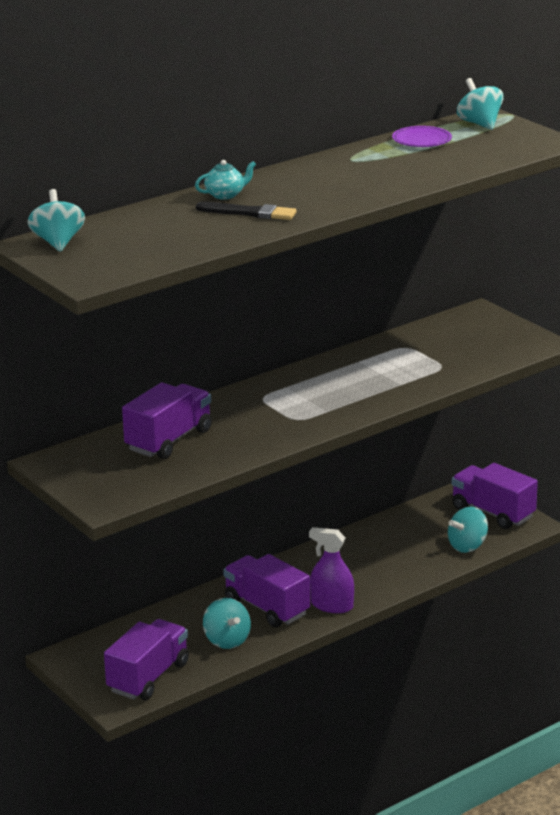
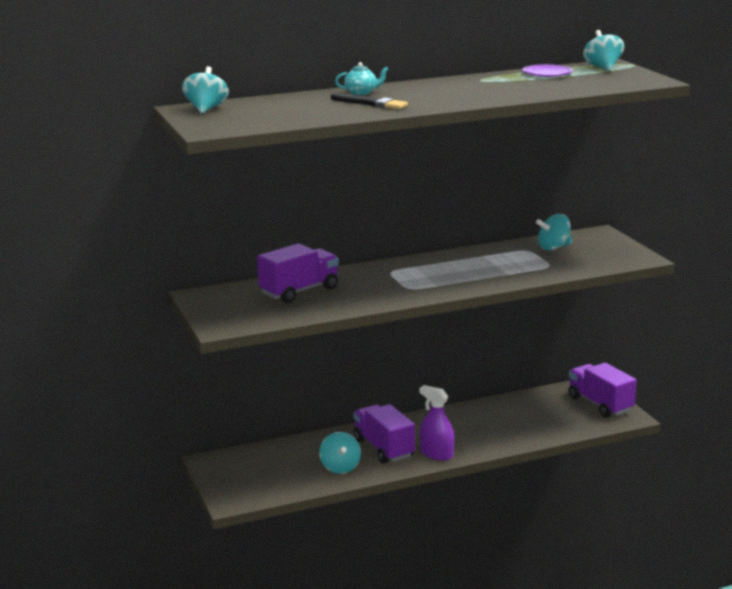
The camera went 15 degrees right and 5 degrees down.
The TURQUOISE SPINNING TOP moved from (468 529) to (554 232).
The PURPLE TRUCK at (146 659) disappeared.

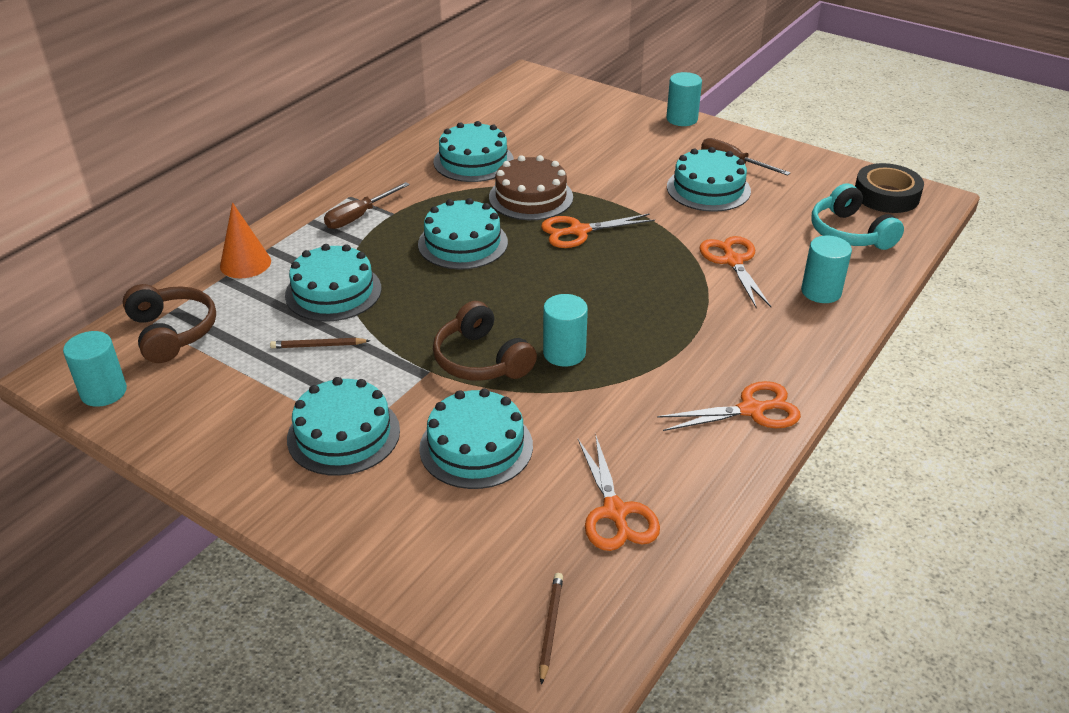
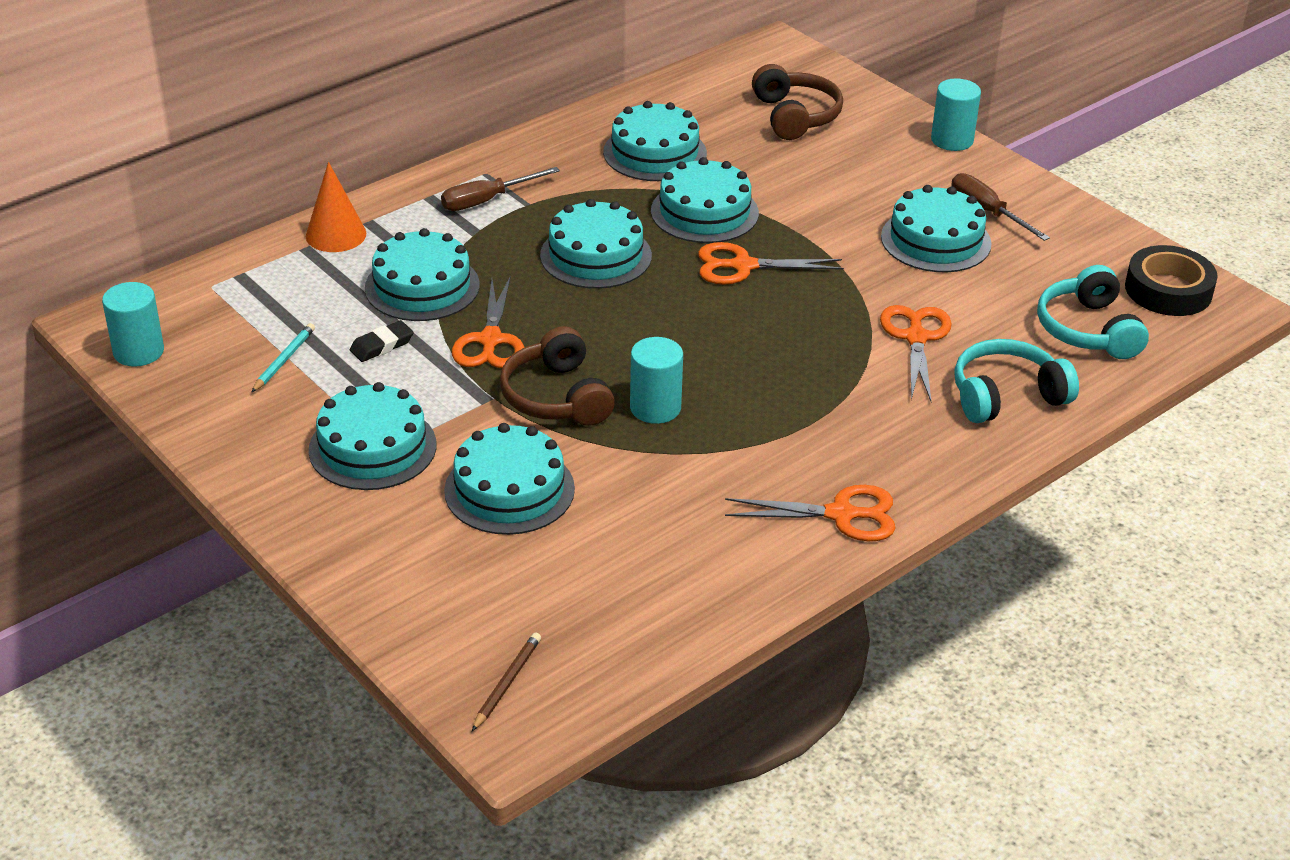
The camera went 15 degrees right and 0 degrees up.
The BROWN CAKE at (531 187) became the TURQUOISE CAKE at (705 200).
The TURQUOISE CYLINDER at (826 269) was replaced by the TURQUOISE HEADPHONES at (1016 381).
The BROWN HEADPHONES moved from (169 323) to (797 102).
The BROWN PENCIL at (320 343) was replaced by the BLACK ERASER at (382 341).
The ORANGE SCISSORS moved from (619 492) to (488 322).
The TURQUOISE PENCIL at (283 358) appeared.

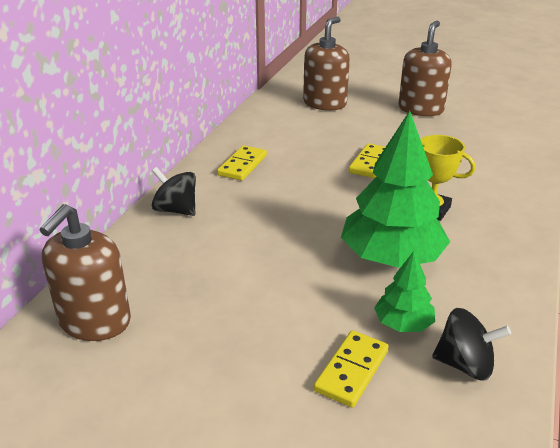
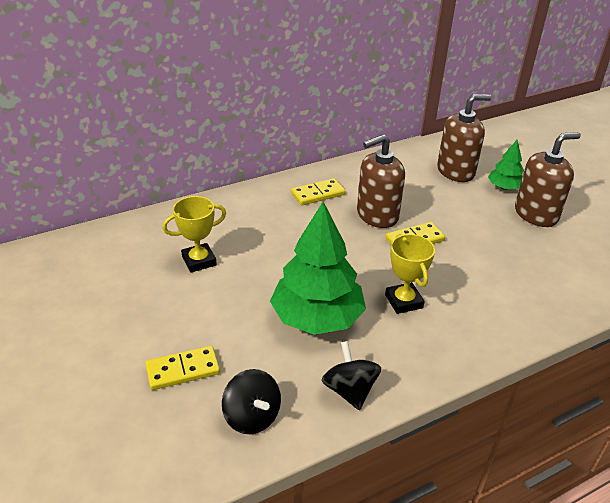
The camera went 40 degrees right and 5 degrees up.
The BLACK SPINNING TOP moved from (174 191) to (351 375).
The BROWN SOAP DISPENSER moved from (85 272) to (381 181).
The GREEN TREE moved from (404 291) to (506 165).
The YELLOW TROPHY at (194 234) appeared.

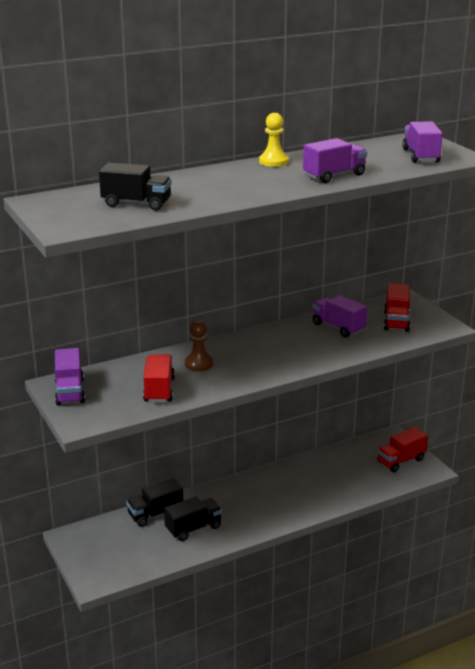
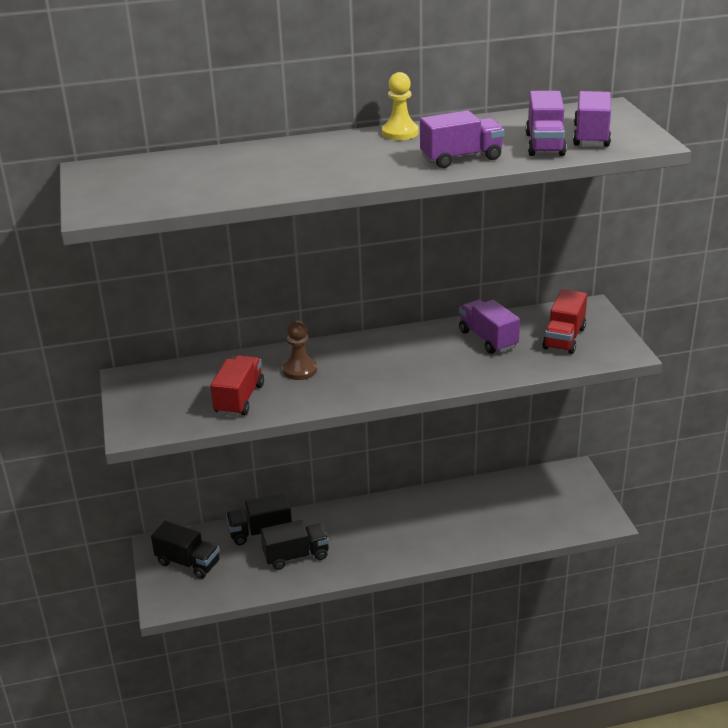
The camera went 15 degrees right and 5 degrees up.
The BLACK TRUCK moved from (135 187) to (185 550).
The PURPLE TRUCK moved from (70 376) to (546 123).
The RED TRUCK at (402 449) disappeared.

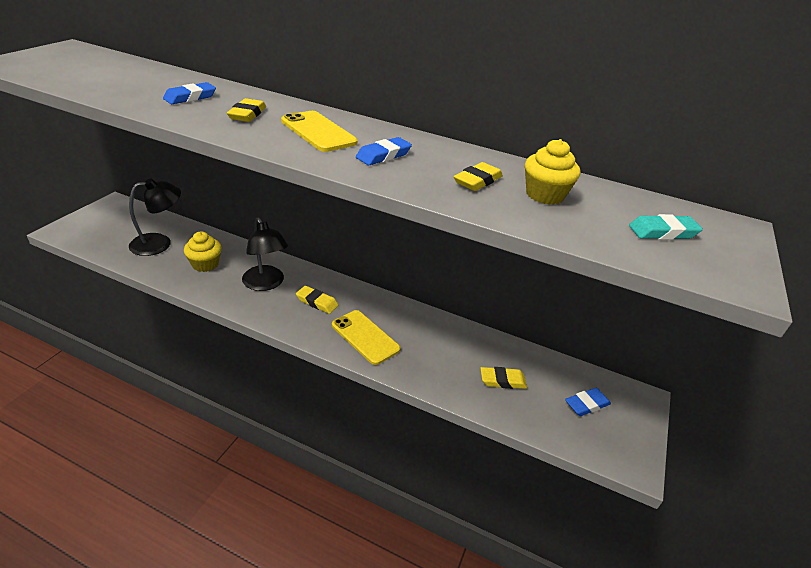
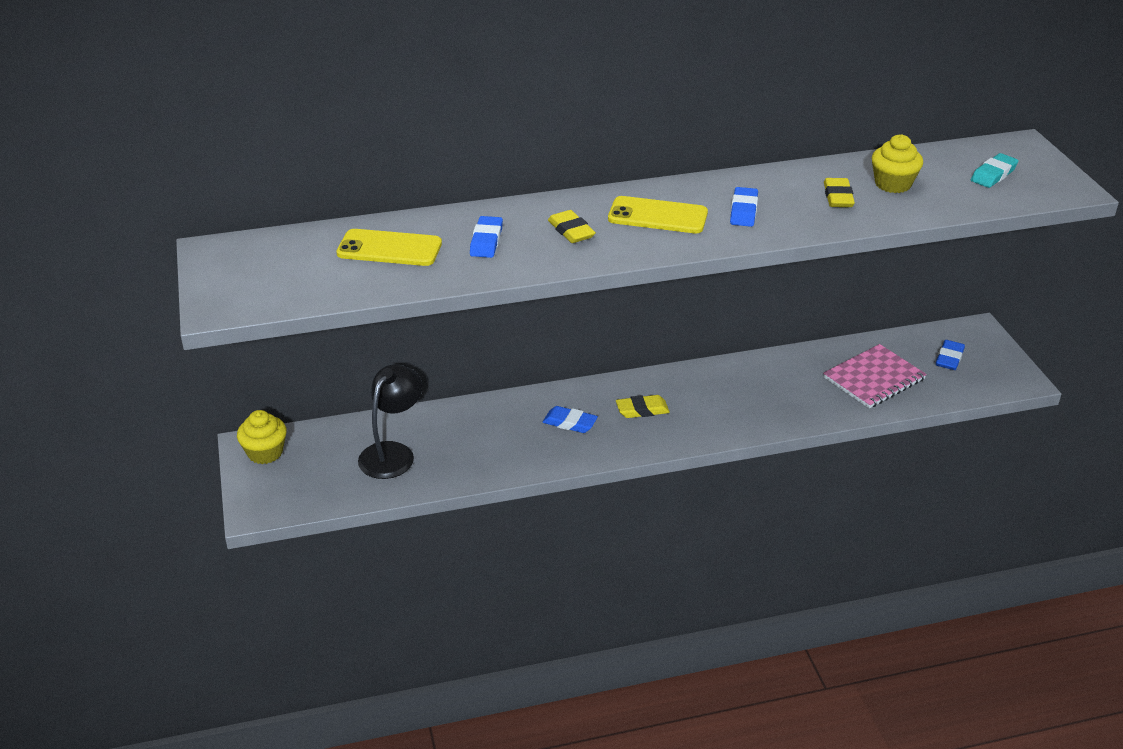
The camera went 35 degrees left and 0 degrees up.
The BLACK LAMP at (265 254) was replaced by the BLUE ERASER at (570 419).
The YELLOW CUPCAKE moved from (203 251) to (262 437).
The YELLOW PHONE moved from (366 337) to (389 247).
The YELLOW ERASER at (503 378) was replaced by the PINK NOTEBOOK at (875 376).

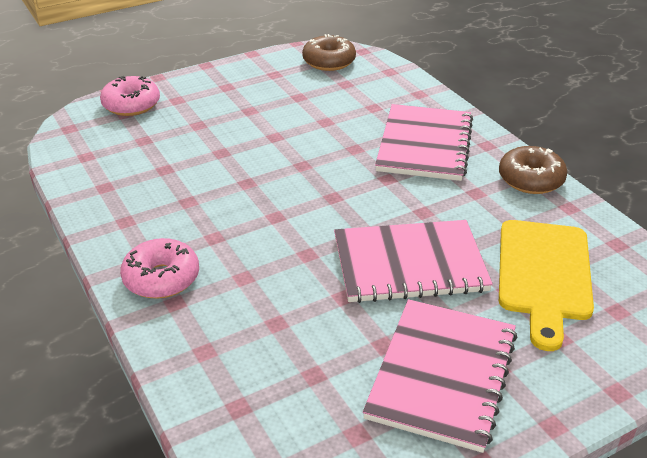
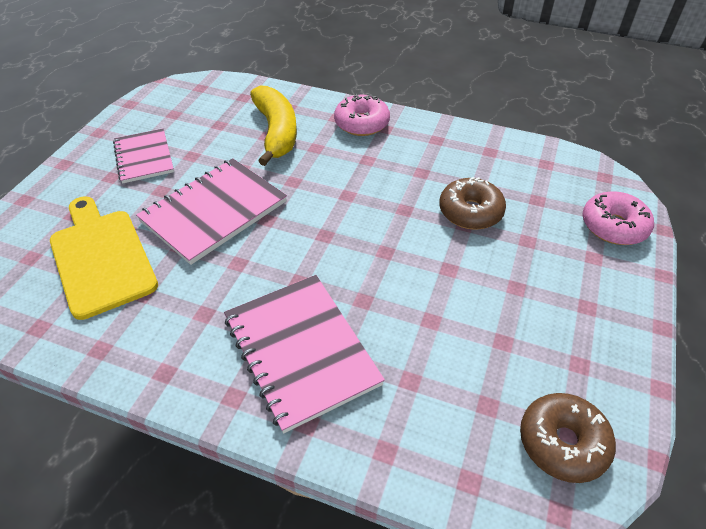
The camera went 140 degrees right and 10 degrees up.
The BROWN DONUT moved from (533 170) to (472 203).
The PINK NOTEBOOK at (440 376) changed to 0.64 times the size.
The YELLOW BANANA at (273 125) appeared.

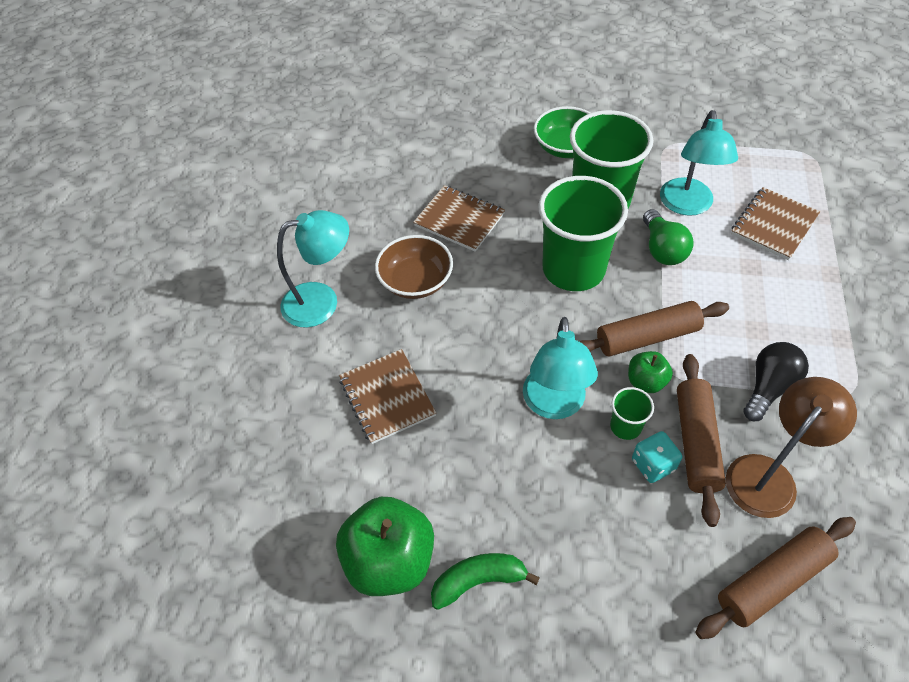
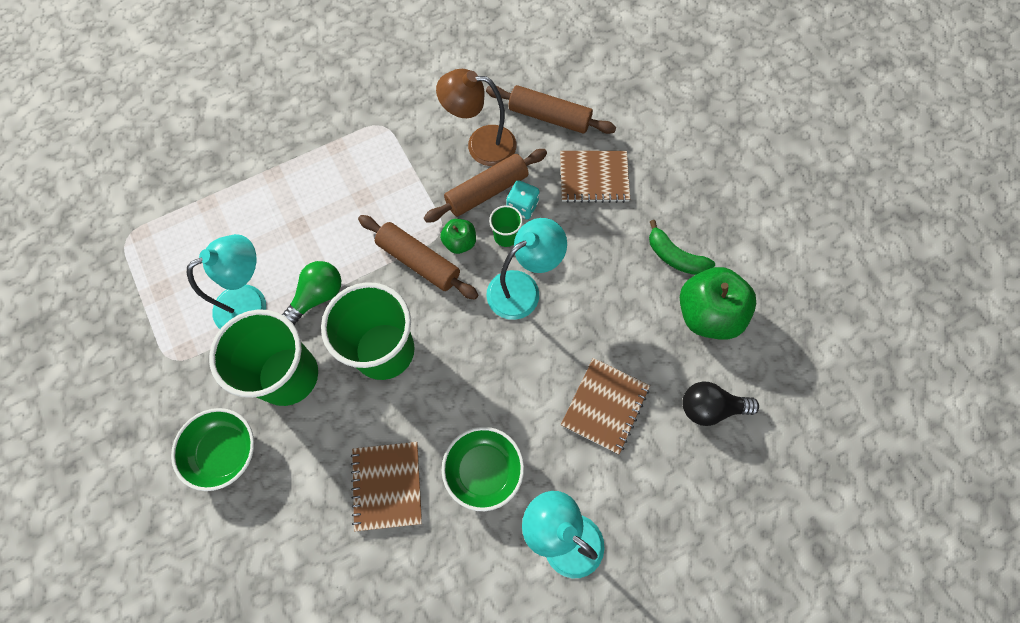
The camera went 130 degrees left and 15 degrees up.
The BROWN NOTEBOOK moved from (775 223) to (595 177).
The BROWN BOWL at (414 267) became the GREEN BOWL at (483 469).
The BLACK LIGHT BULB moved from (776 381) to (721 404).

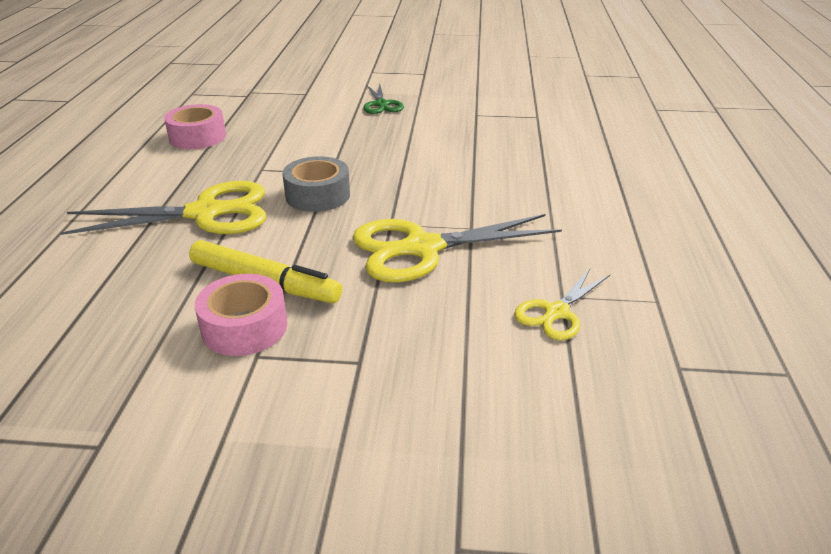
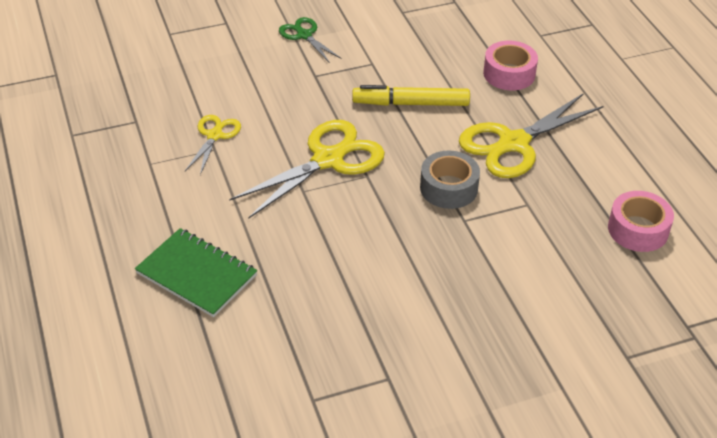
The camera went 155 degrees right and 10 degrees up.
The GREEN SCISSORS moved from (383 99) to (310 40).
The PINK TAPE moved from (241 315) to (510 66).
The GREEN NOTEBOOK at (196 272) appeared.

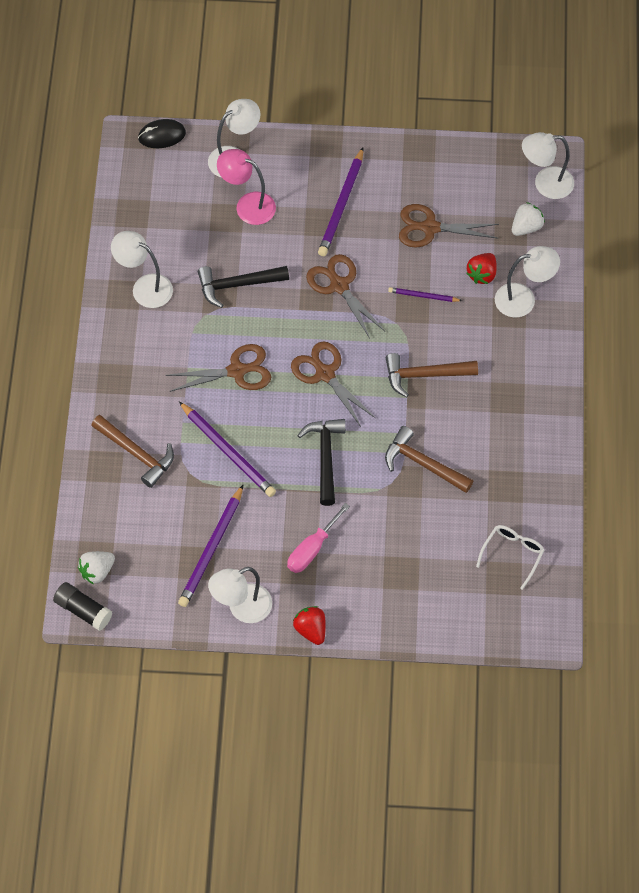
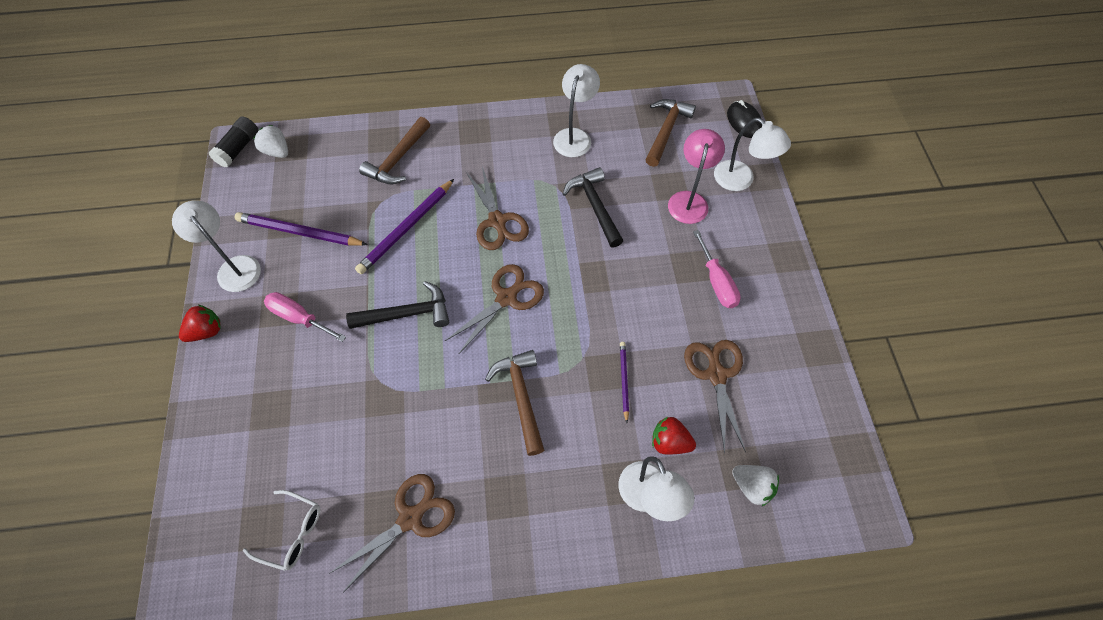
The camera went 80 degrees right and 0 degrees up.
The WHITE LAMP at (548 165) disappeared.
The PURPLE PENCIL at (340 202) was replaced by the PINK SCREWDRIVER at (717 269).
The BROWN SCISSORS moved from (345 296) to (392 532).
The BROWN HAMMER moved from (429 459) to (670 133).

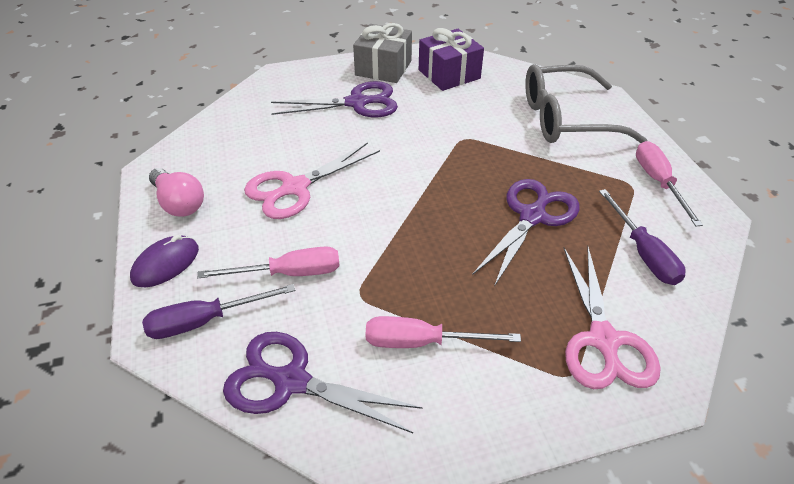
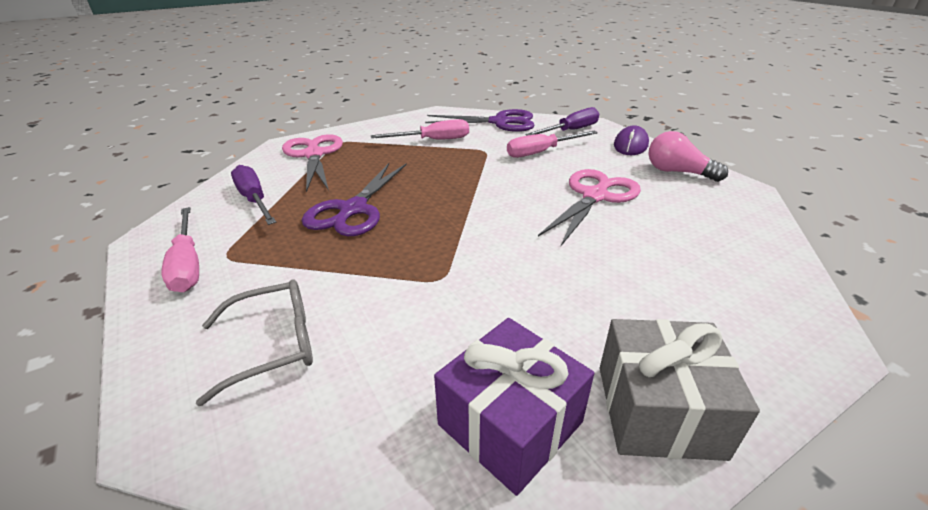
The camera went 165 degrees right and 10 degrees down.
The GREY GLASSES at (586 103) changed to 0.61 times the size.
The PURPLE SCISSORS at (334 99) disappeared.

